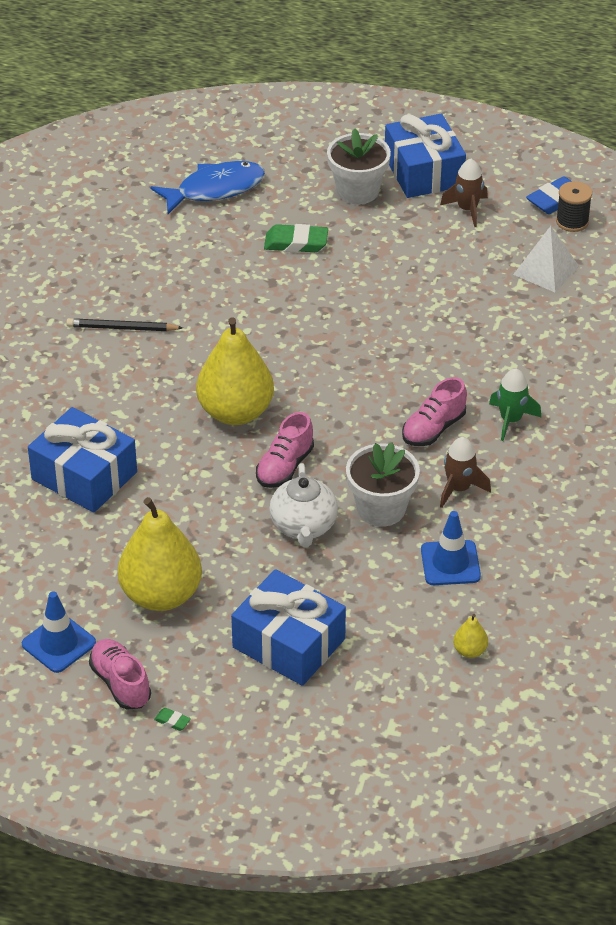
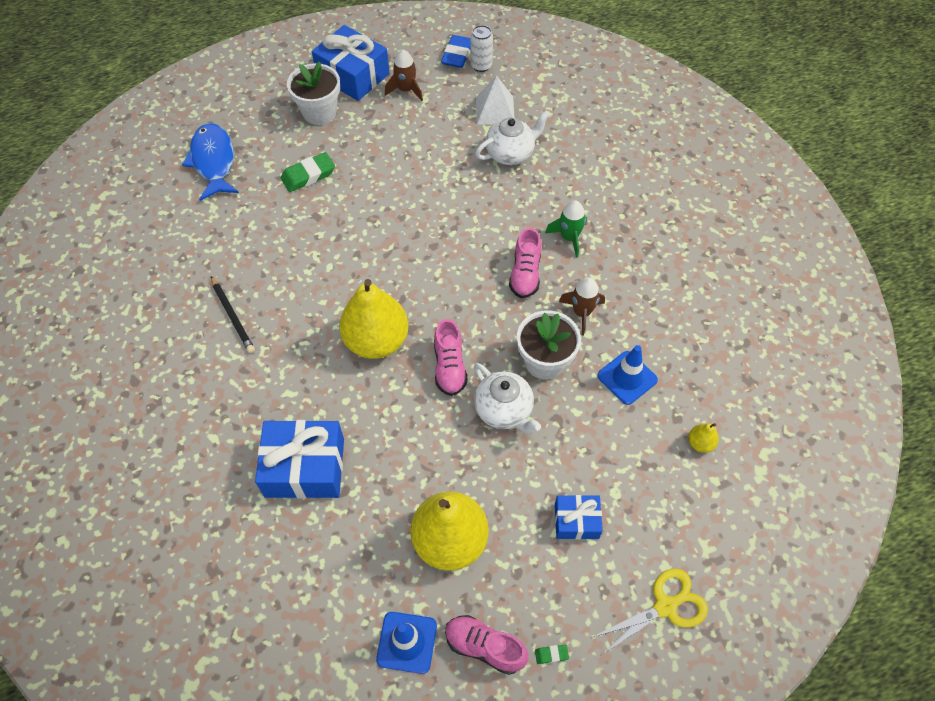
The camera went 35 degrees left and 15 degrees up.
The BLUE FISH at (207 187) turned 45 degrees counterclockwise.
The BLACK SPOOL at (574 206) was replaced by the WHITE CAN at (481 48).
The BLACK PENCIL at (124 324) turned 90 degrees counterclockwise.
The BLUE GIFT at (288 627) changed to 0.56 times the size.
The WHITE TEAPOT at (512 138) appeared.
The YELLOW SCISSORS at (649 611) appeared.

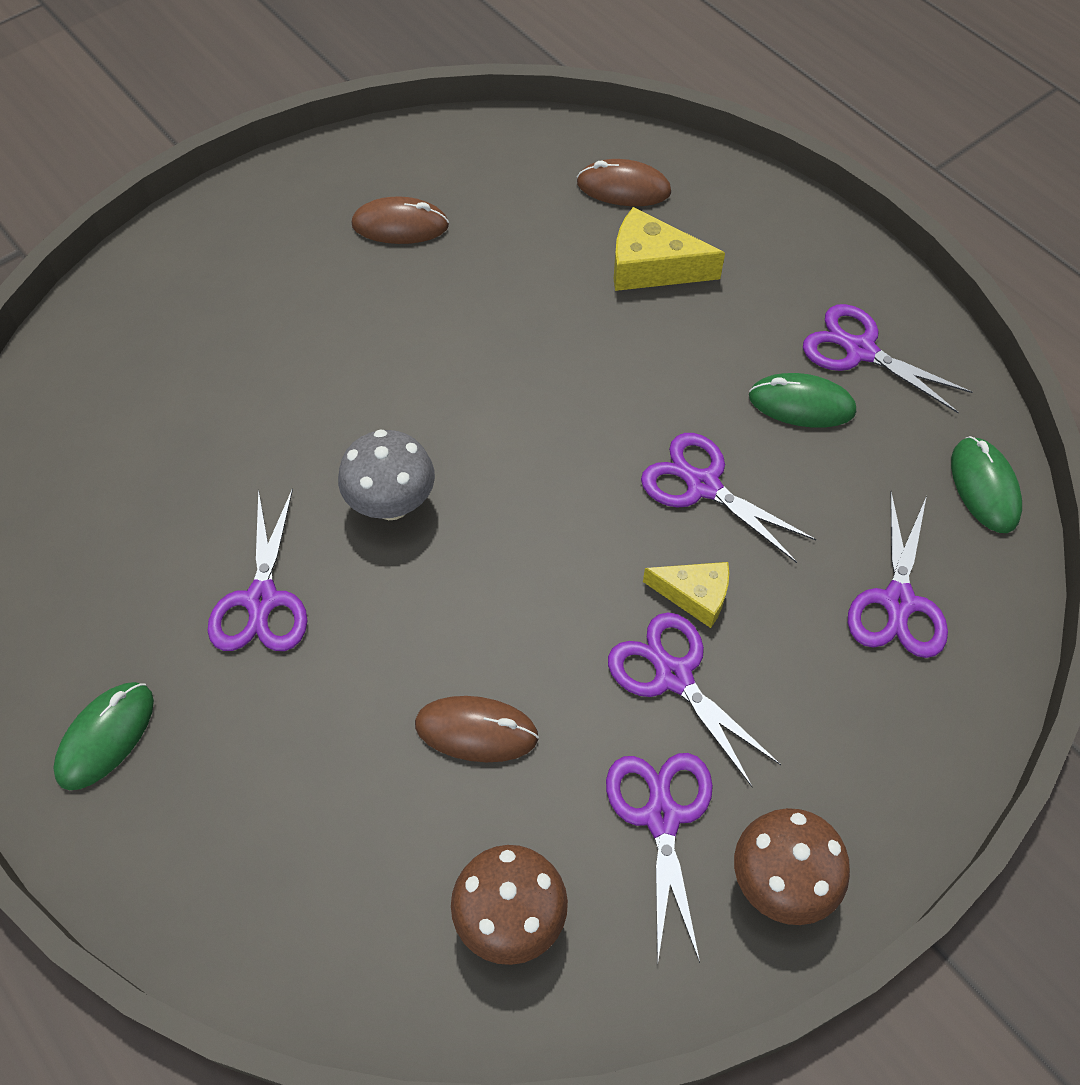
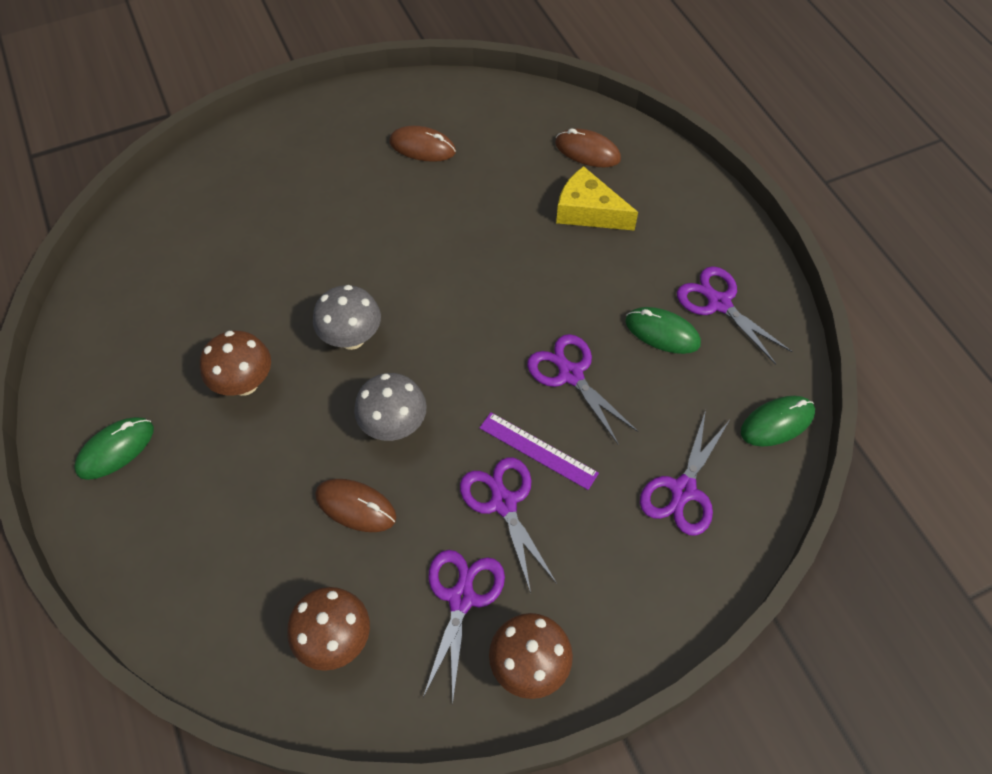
The camera went 15 degrees right and 0 degrees up.
The GREEN MOUSE at (986 484) turned 60 degrees clockwise.
The PURPLE SCISSORS at (257 569) was replaced by the BROWN MUSHROOM at (235 363).
The YELLOW CHEESE at (686 595) was replaced by the PURPLE RULER at (539 451).
The GREY MUSHROOM at (390 407) appeared.

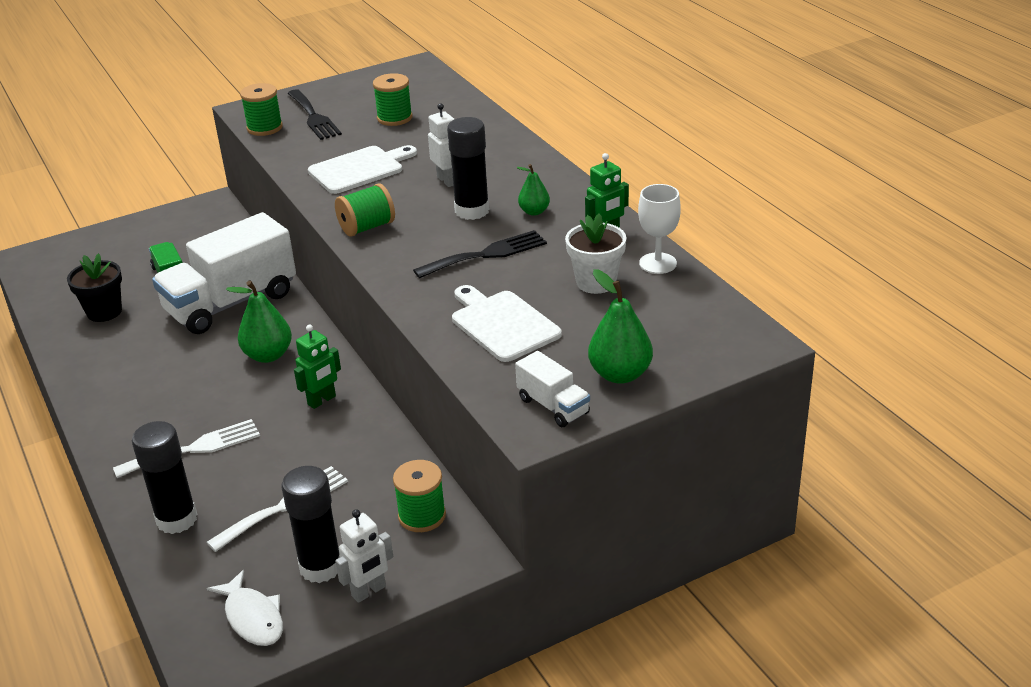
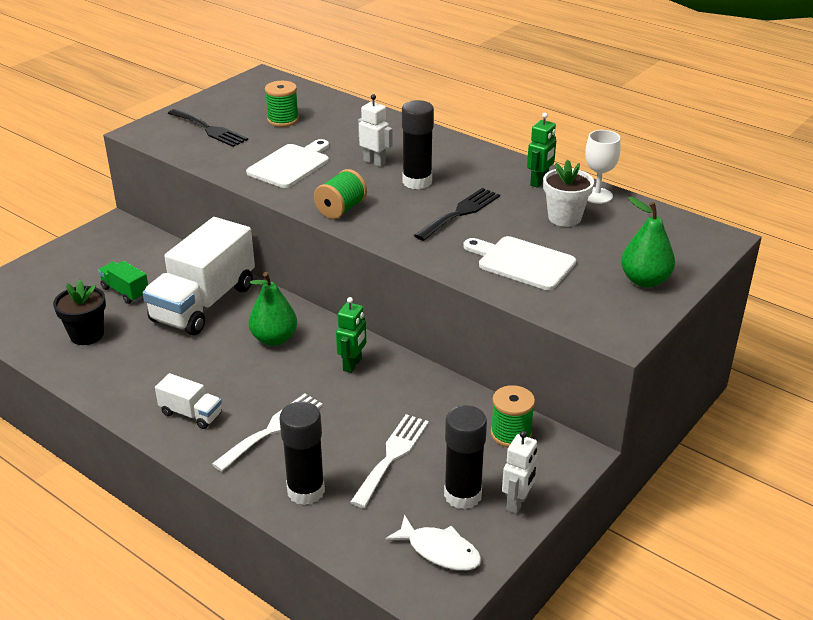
The camera went 25 degrees left and 0 degrees up.
The GREEN SPOOL at (261 109) disappeared.
The GREEN PEAR at (533 190) disappeared.
The WHITE TRUCK moved from (552 389) to (188 401).

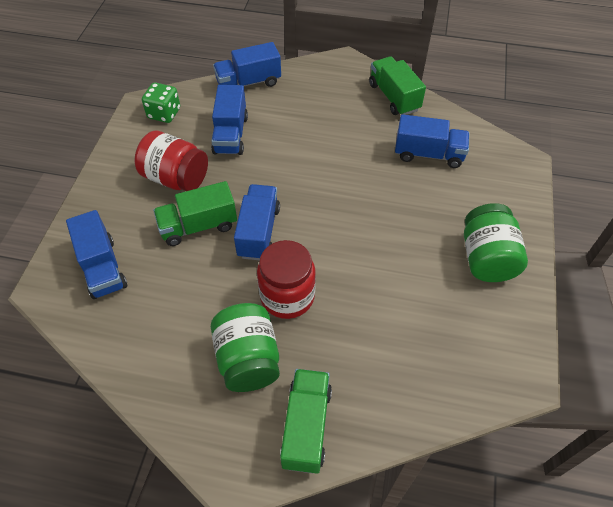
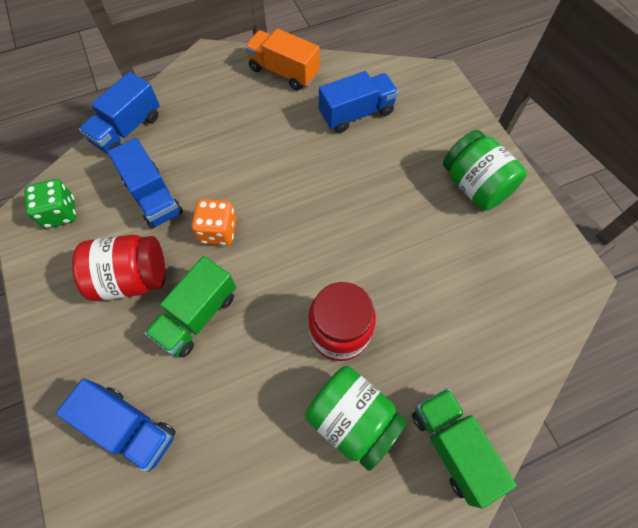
The camera went 35 degrees left and 10 degrees up.
The GREEN TRUCK at (397 85) became the ORANGE TRUCK at (282 59).
The BLUE TRUCK at (257 222) disappeared.
The ORANGE DICE at (214 222) appeared.

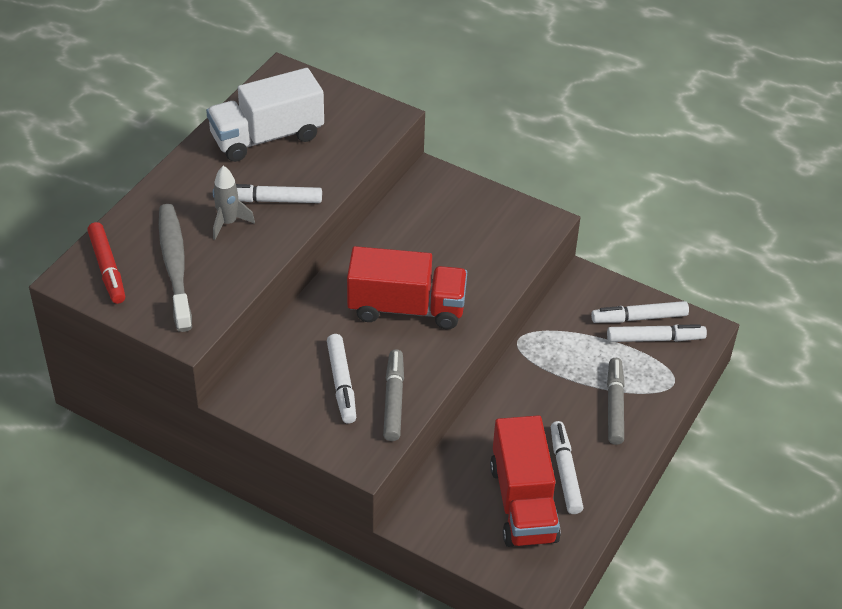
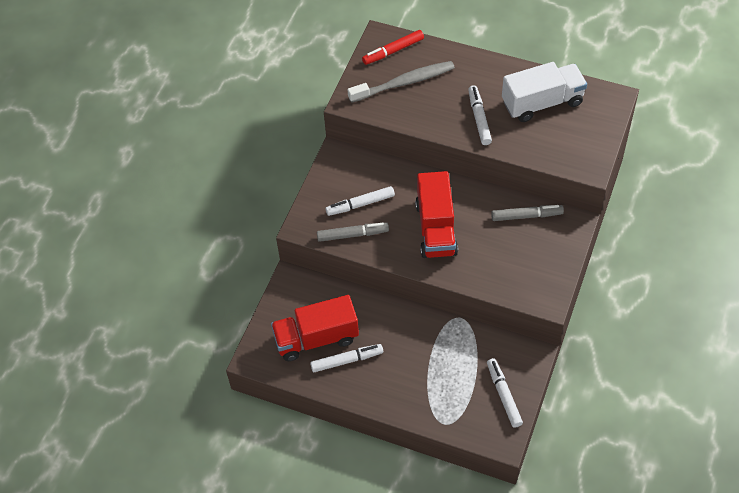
The camera went 85 degrees right and 10 degrees up.
The WHITE TRUCK at (265 115) turned 105 degrees clockwise.
The GREY ROCKET at (234 203) disappeared.
The WHITE MARKER at (657 333) disappeared.
The GREY MARKER moved from (616 401) to (527 213).

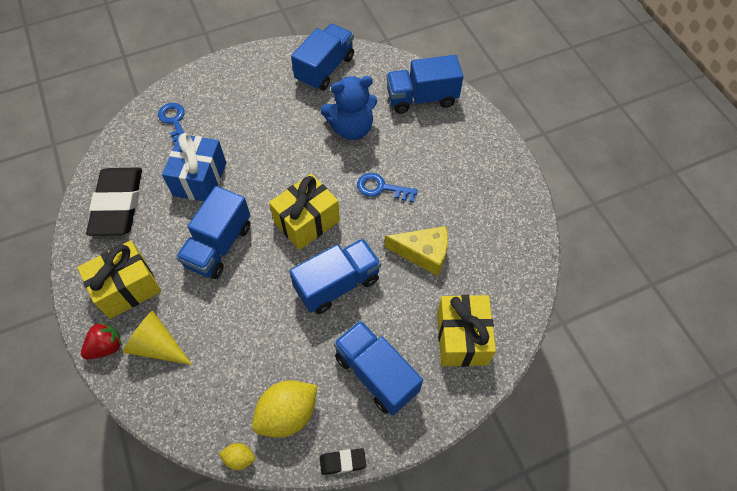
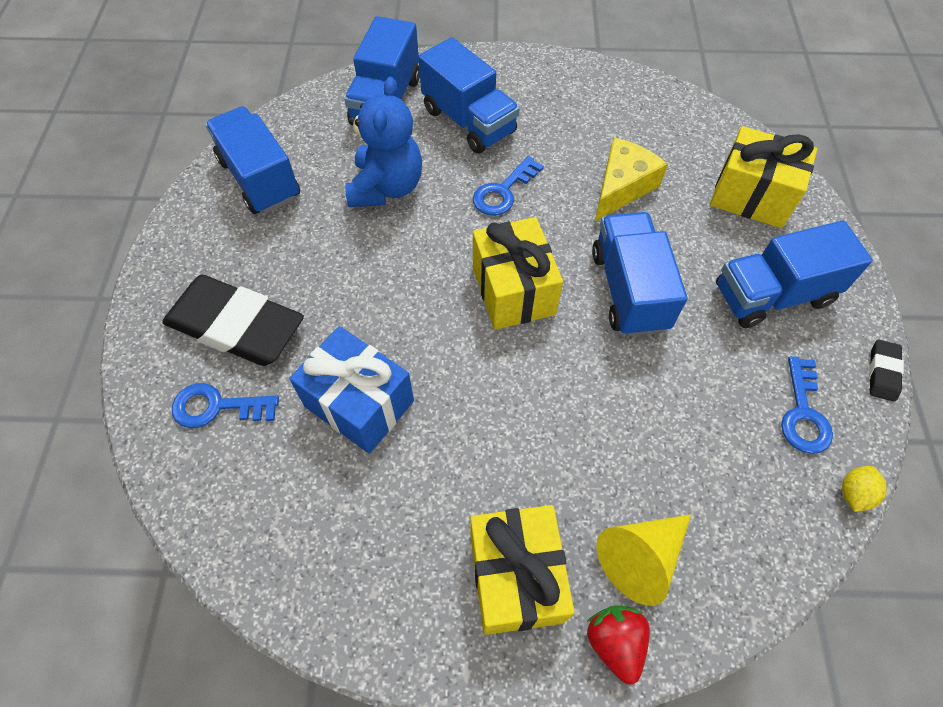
The camera went 65 degrees left and 0 degrees up.
The BLACK ERASER moved from (114 202) to (233 320).
The BLUE TRUCK moved from (213 232) to (469 95).
The YELLOW LEMON at (284 409) was replaced by the BLUE KEY at (807 405).

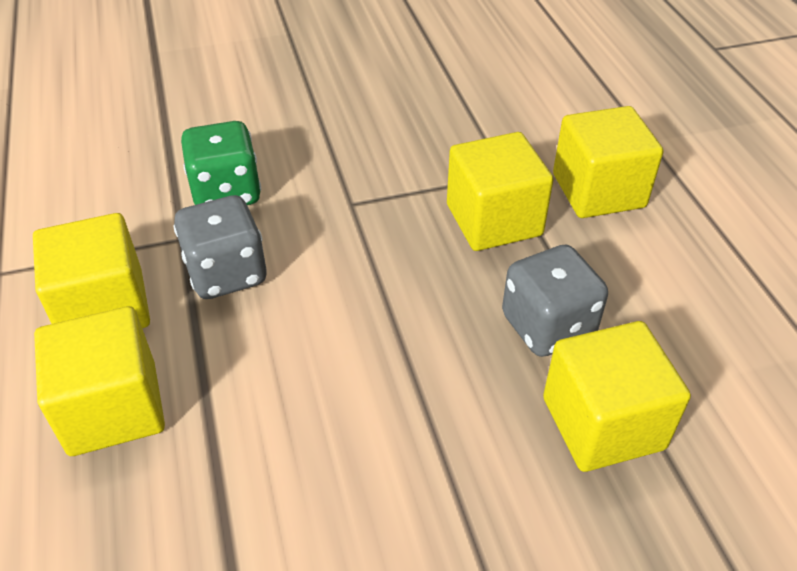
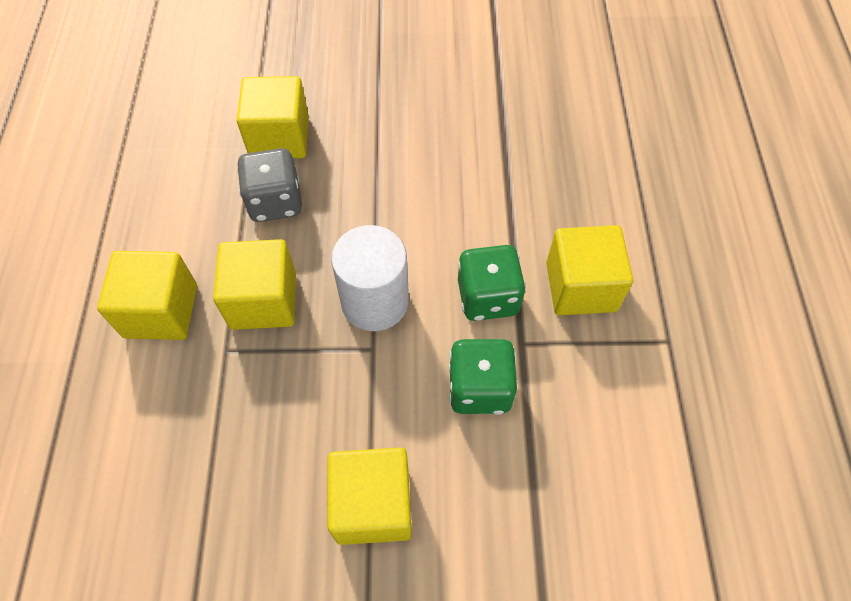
The camera went 165 degrees left and 15 degrees up.
The GREY DICE at (219 247) became the GREEN DICE at (492 283).
The YELLOW CUBE moved from (99 381) to (369 496).
The WHITE CYLINDER at (370 278) appeared.

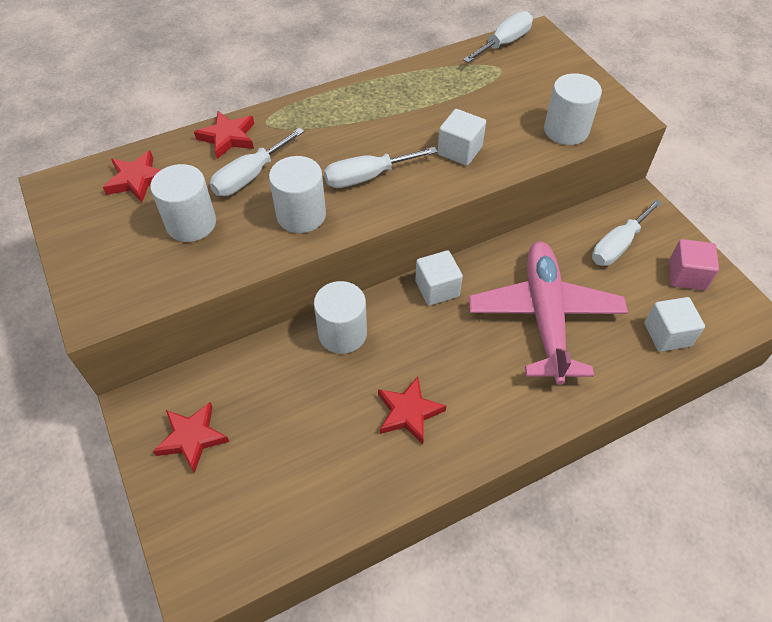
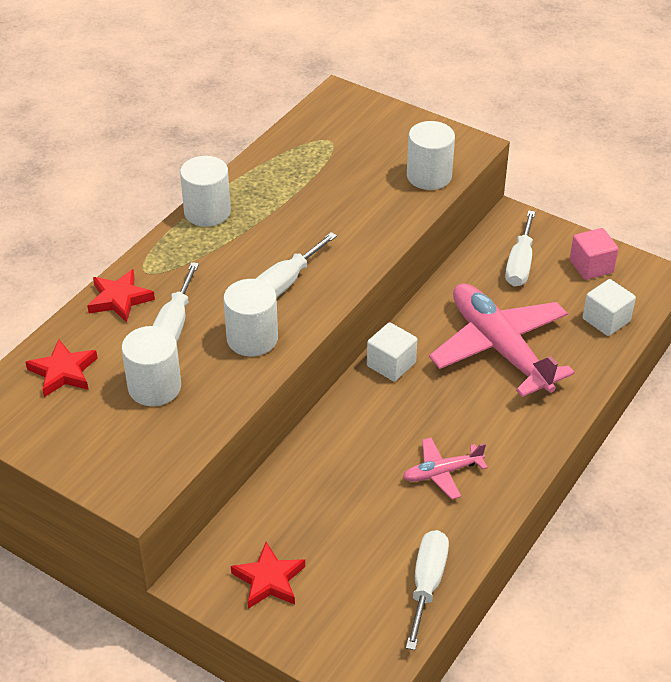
The camera went 30 degrees left and 10 degrees down.
The WHITE SCREWDRIVER moved from (498 37) to (427 590).
The WHITE CUBE at (461 137) disappeared.
The WHITE CYLINDER moved from (340 317) to (205 191).
The RED STAR at (412 410) was replaced by the PINK PLANE at (445 468).

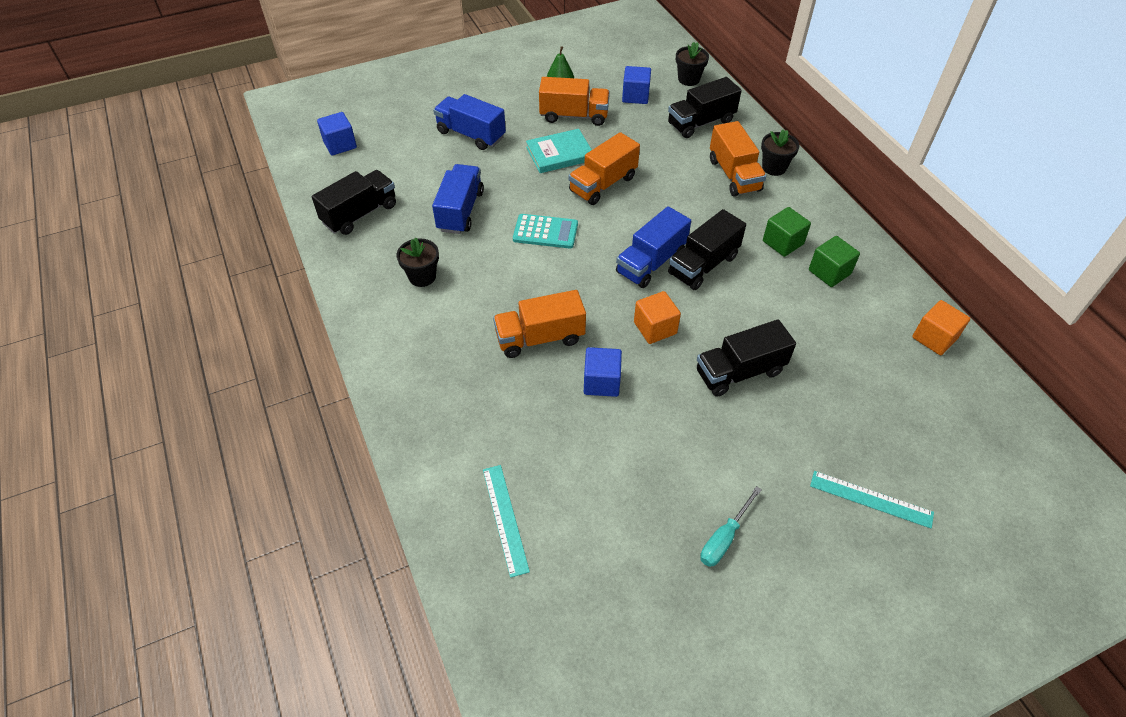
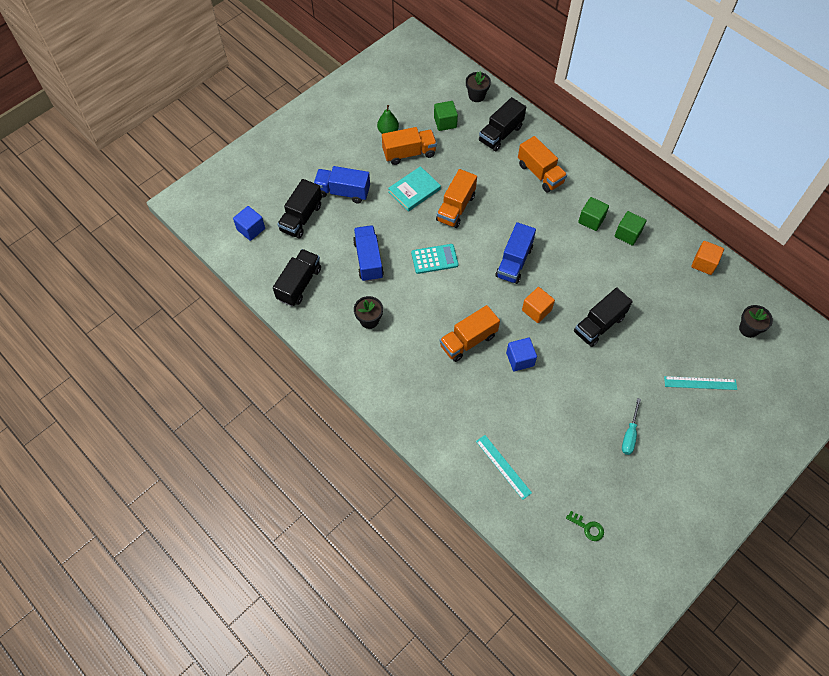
The camera went 20 degrees left and 10 degrees up.
The BLUE CUBE at (636 85) became the GREEN CUBE at (446 116).
The BLACK FLOWER POT moved from (780 152) to (756 321).
The BLACK TRUCK moved from (707 249) to (300 208).
The GREEN KEY at (585 526) appeared.

